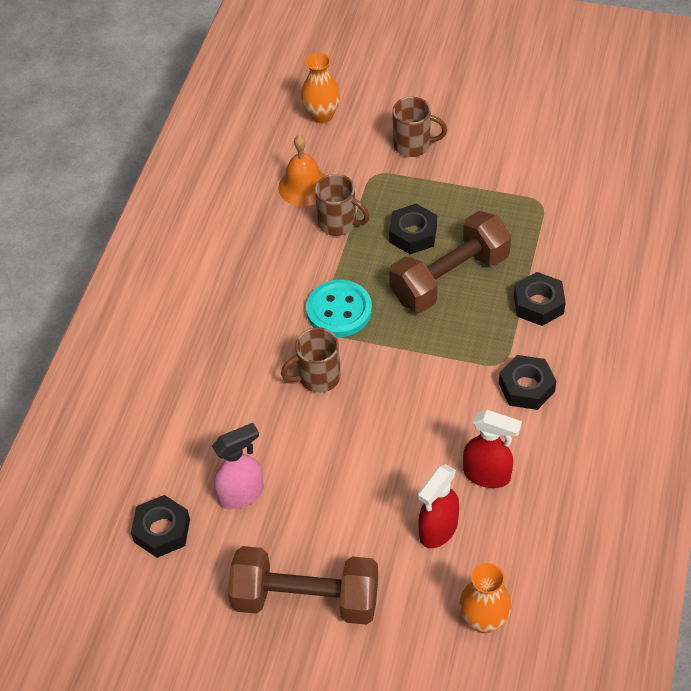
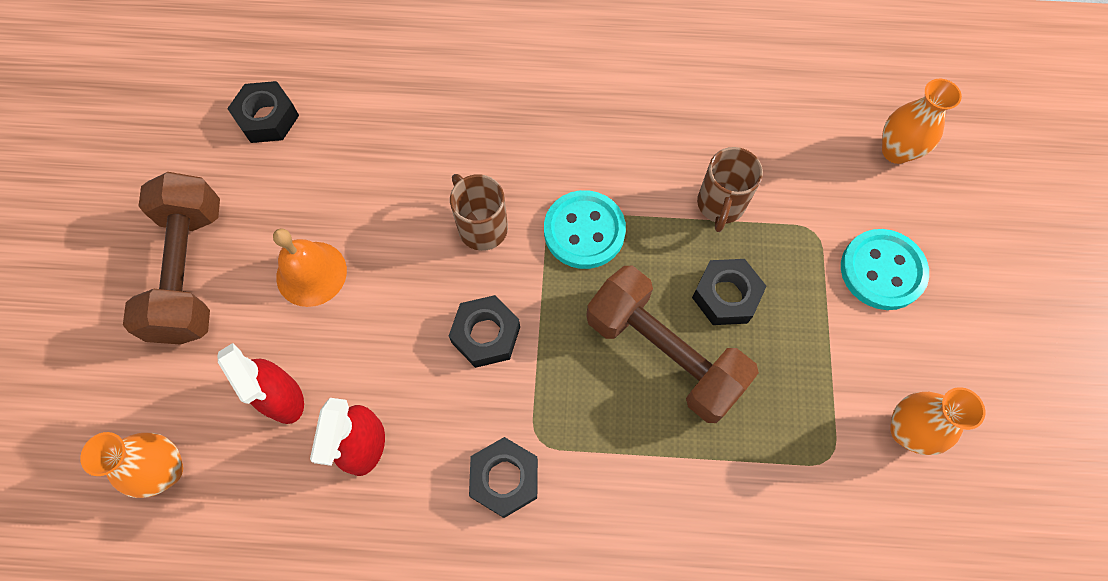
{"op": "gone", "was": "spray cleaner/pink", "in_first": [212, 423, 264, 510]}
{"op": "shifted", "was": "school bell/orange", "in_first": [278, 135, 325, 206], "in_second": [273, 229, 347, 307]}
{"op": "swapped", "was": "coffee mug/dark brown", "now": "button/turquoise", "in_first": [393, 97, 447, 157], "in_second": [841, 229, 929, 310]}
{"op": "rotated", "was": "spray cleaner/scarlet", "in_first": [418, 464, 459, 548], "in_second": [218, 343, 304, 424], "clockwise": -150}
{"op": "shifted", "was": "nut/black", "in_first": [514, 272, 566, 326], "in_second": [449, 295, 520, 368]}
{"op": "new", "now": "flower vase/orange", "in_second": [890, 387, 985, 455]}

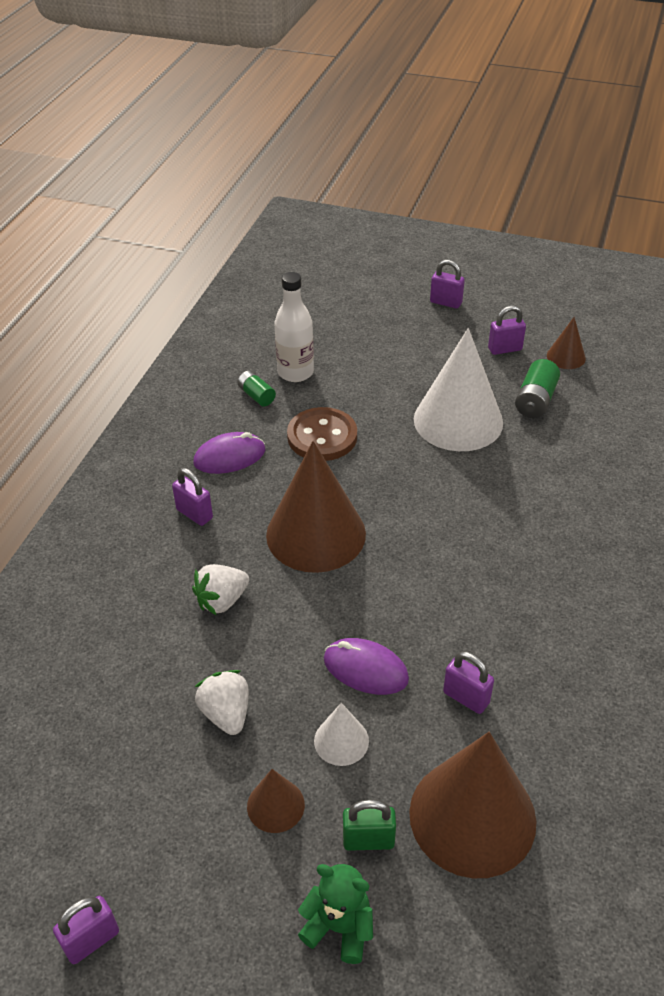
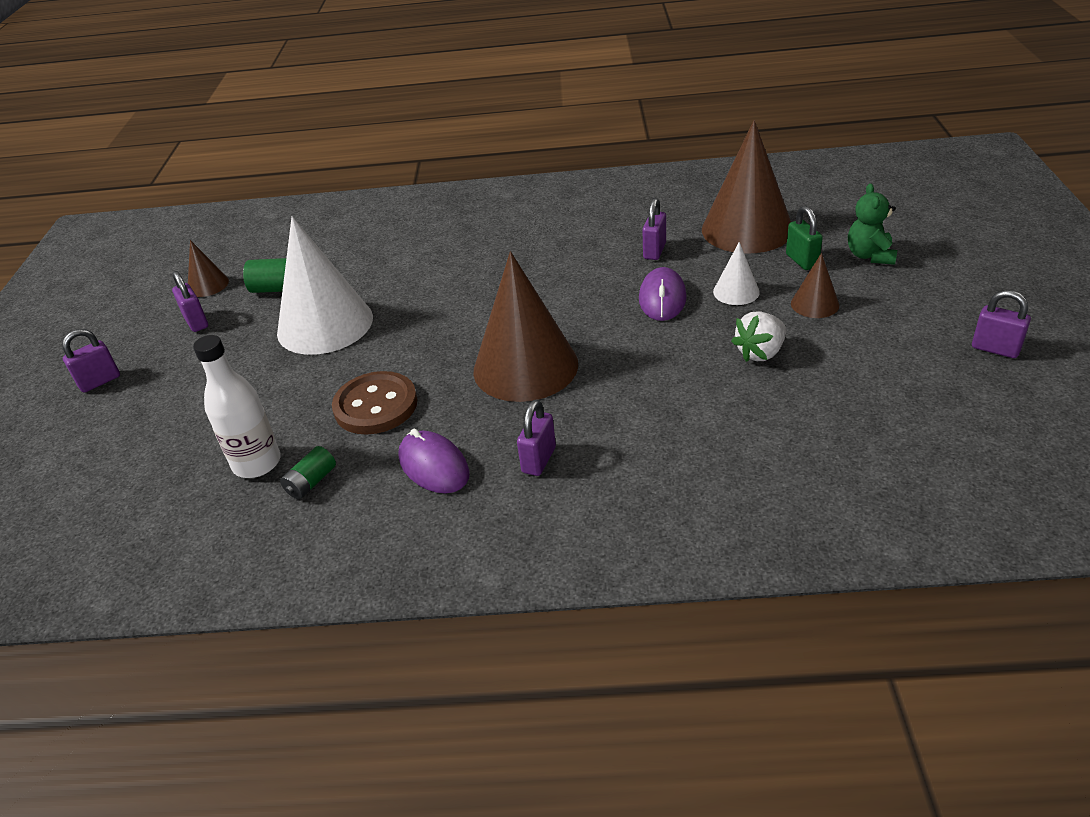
{"op": "gone", "was": "strawberry/white", "in_first": [192, 564, 249, 615]}
{"op": "rotated", "was": "small lock/violet", "in_first": [430, 260, 465, 309], "in_second": [62, 329, 120, 393], "clockwise": 45}

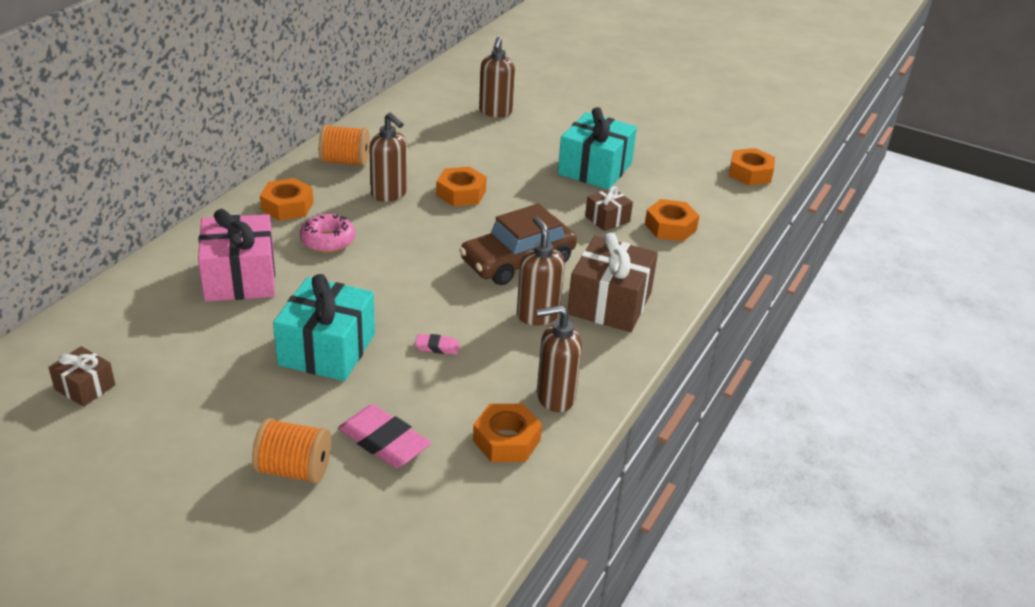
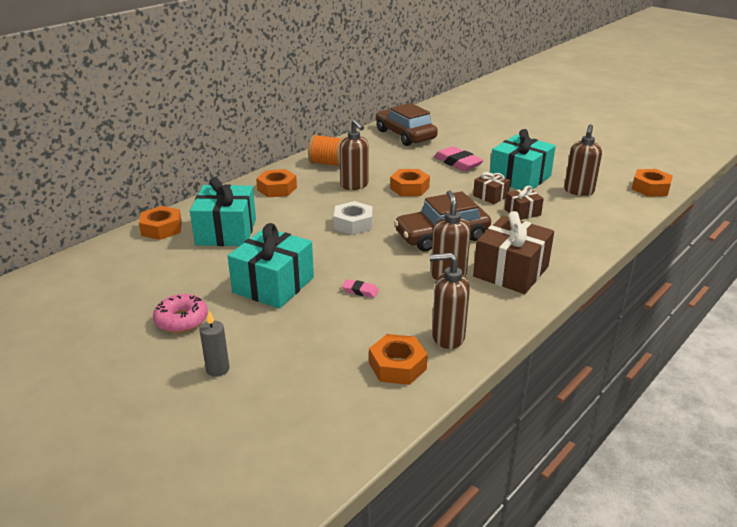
{"op": "shifted", "was": "gift/dark brown", "in_first": [48, 346, 115, 407], "in_second": [473, 172, 510, 204]}
{"op": "repainted", "was": "gift/pink", "now": "gift/turquoise", "in_first": [198, 209, 275, 301], "in_second": [190, 177, 256, 246]}
{"op": "swapped", "was": "spool/orange", "now": "wax candle/gray", "in_first": [252, 418, 331, 484], "in_second": [200, 311, 229, 377]}
{"op": "shifted", "was": "doughnut/pink", "in_first": [300, 214, 355, 253], "in_second": [153, 294, 208, 333]}
{"op": "shifted", "was": "gum eraser/pink", "in_first": [338, 404, 431, 468], "in_second": [434, 146, 484, 171]}
{"op": "shifted", "was": "soap dispenser/dark brown", "in_first": [479, 37, 515, 117], "in_second": [564, 124, 602, 196]}
{"op": "shifted", "was": "nut/orange", "in_first": [645, 199, 699, 241], "in_second": [139, 206, 182, 240]}
{"op": "new", "now": "nut/white", "in_second": [334, 201, 372, 235]}
{"op": "new", "now": "automobile/dark brown", "in_second": [376, 103, 438, 146]}

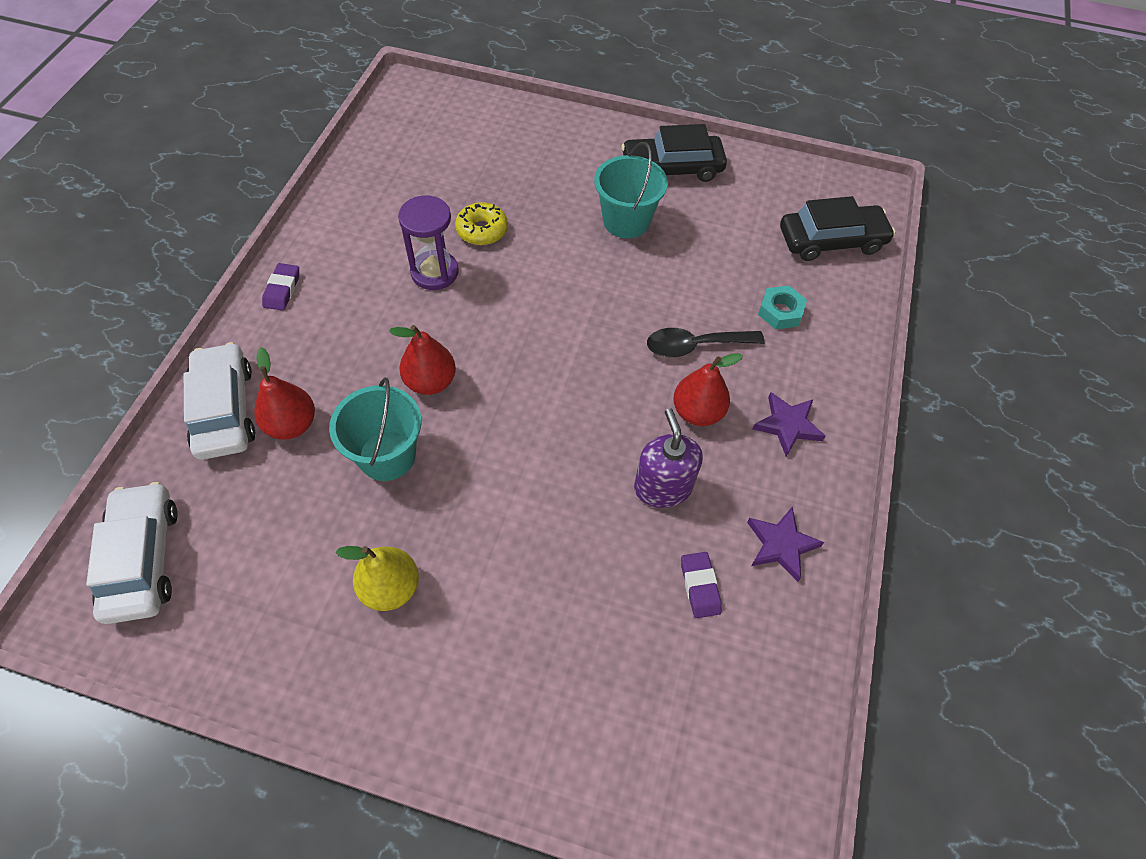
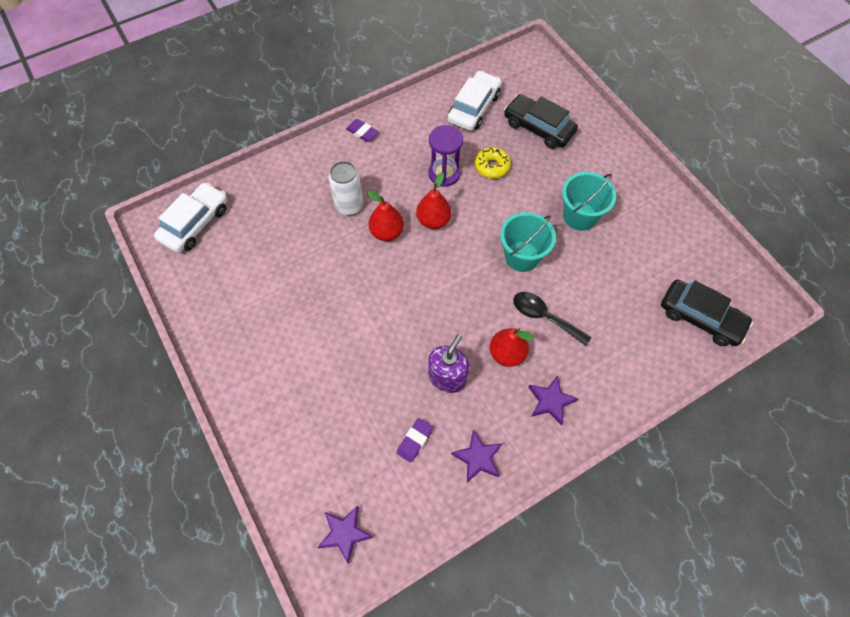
{"op": "shifted", "was": "automobile/white", "in_first": [184, 342, 255, 460], "in_second": [448, 71, 502, 131]}
{"op": "shifted", "was": "pear fruit/scarlet", "in_first": [254, 347, 315, 440], "in_second": [416, 172, 451, 229]}
{"op": "rotated", "was": "gum eraser/violet", "in_first": [262, 263, 299, 311], "in_second": [346, 119, 379, 142], "clockwise": 75}
{"op": "shifted", "was": "pail/turquoise", "in_first": [329, 377, 422, 481], "in_second": [500, 212, 556, 272]}
{"op": "gone", "was": "pear fruit/golden", "in_first": [336, 546, 419, 611]}
{"op": "shifted", "was": "automobile/black", "in_first": [621, 124, 727, 182], "in_second": [504, 94, 578, 149]}
{"op": "gone", "was": "nut/turquoise", "in_first": [758, 286, 807, 329]}
{"op": "new", "now": "star/violet", "in_second": [317, 506, 373, 564]}
{"op": "new", "now": "soda can/white", "in_second": [328, 161, 363, 215]}

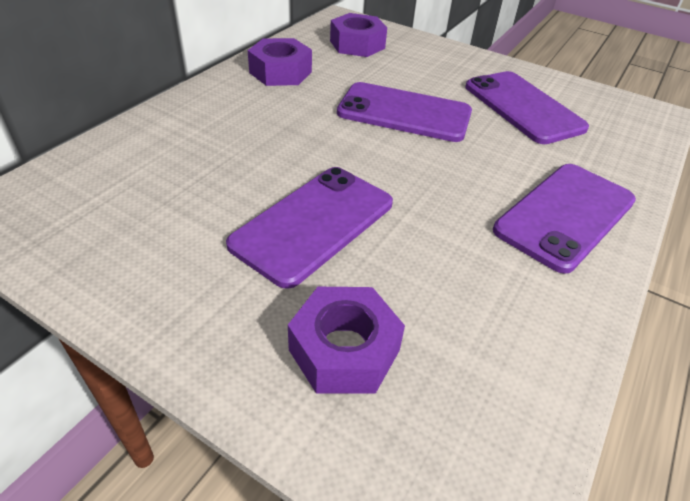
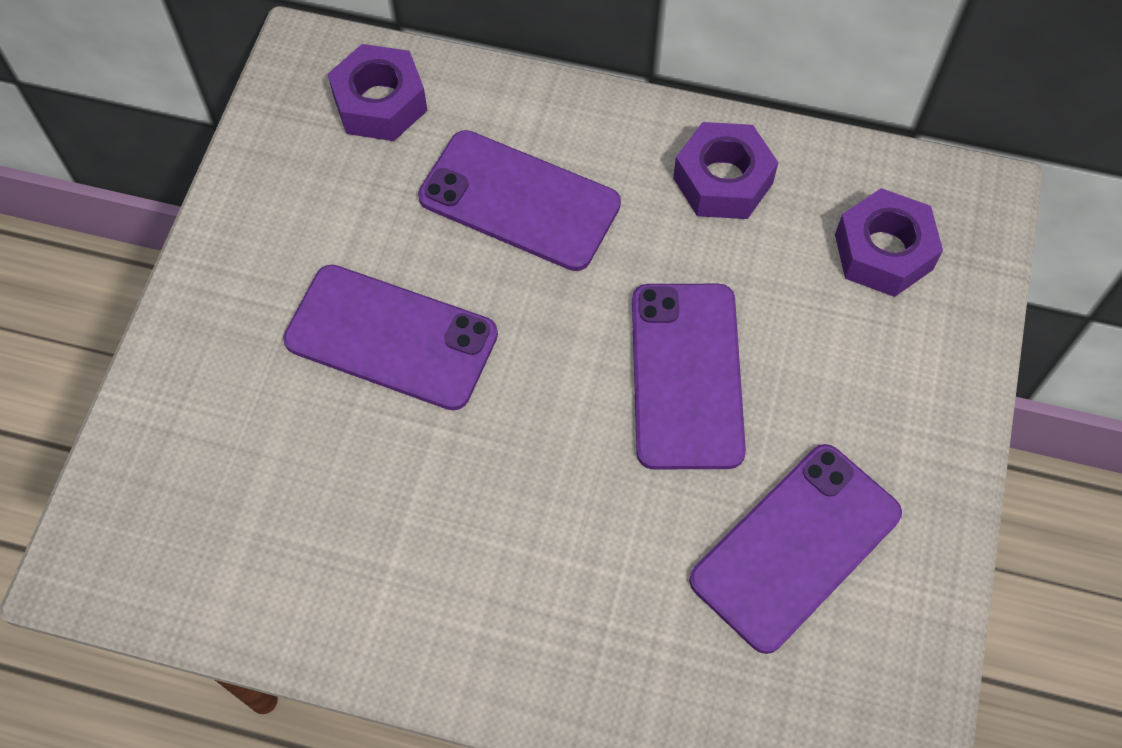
{"op": "shifted", "was": "nut/violet", "in_first": [288, 287, 405, 394], "in_second": [328, 44, 427, 141]}
{"op": "shifted", "was": "phone/violet", "in_first": [493, 164, 636, 274], "in_second": [418, 130, 621, 271]}

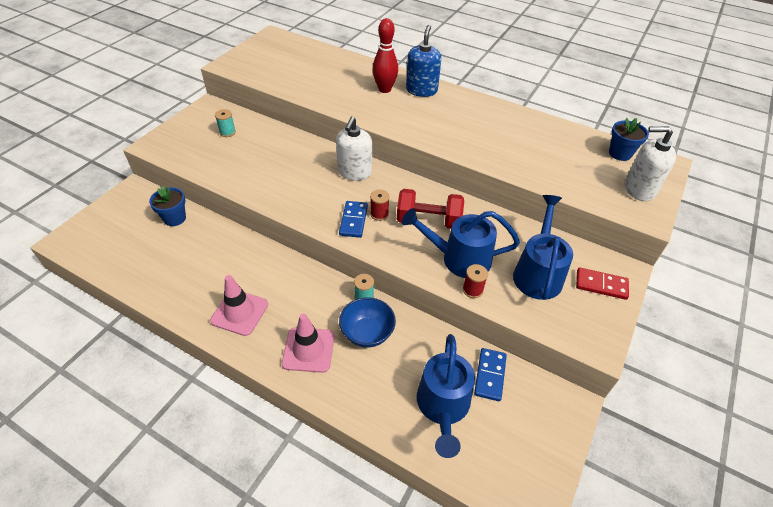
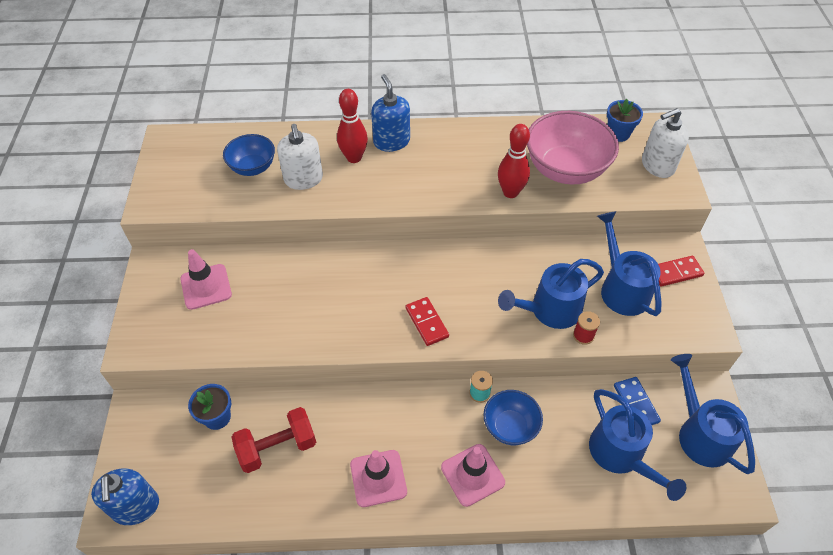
{"op": "swapped", "was": "spool/turquoise", "now": "traffic cone/pink", "in_first": [215, 109, 236, 137], "in_second": [180, 249, 232, 310]}
{"op": "shifted", "was": "soap dispenser/white", "in_first": [336, 116, 372, 181], "in_second": [277, 124, 323, 190]}
{"op": "repainted", "was": "domino tile/royal blue", "now": "domino tile/scarlet", "in_first": [339, 201, 368, 238], "in_second": [406, 297, 449, 346]}
{"op": "gone", "was": "spool/scarlet", "in_first": [370, 190, 389, 221]}
{"op": "shifted", "was": "hand weight/scarlet", "in_first": [397, 189, 464, 229], "in_second": [231, 407, 316, 473]}
{"op": "new", "now": "soap dispenser/royal blue", "in_second": [91, 468, 159, 525]}
{"op": "new", "now": "serving bowl/royal blue", "in_second": [223, 134, 275, 176]}
{"op": "new", "now": "bowling pin/scarlet", "in_second": [498, 124, 530, 198]}
{"op": "new", "now": "serving bowl/pink", "in_second": [527, 111, 619, 184]}
{"op": "new", "now": "watering pot/royal blue", "in_second": [671, 354, 755, 474]}

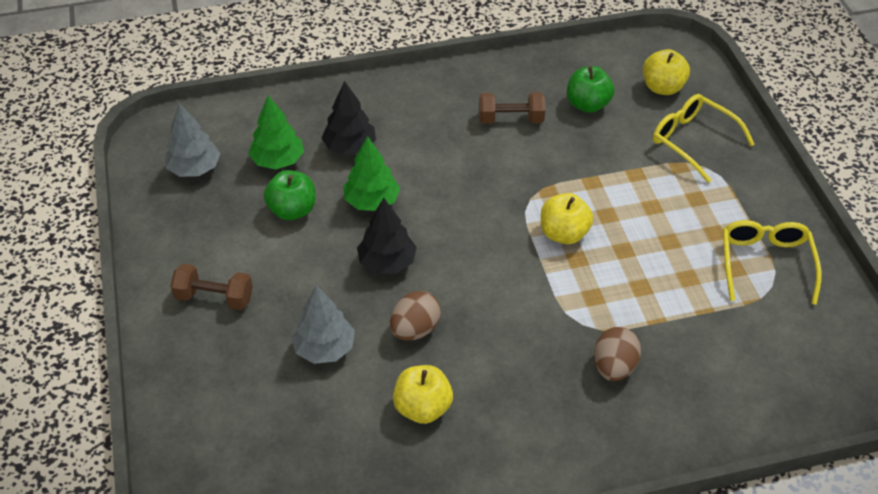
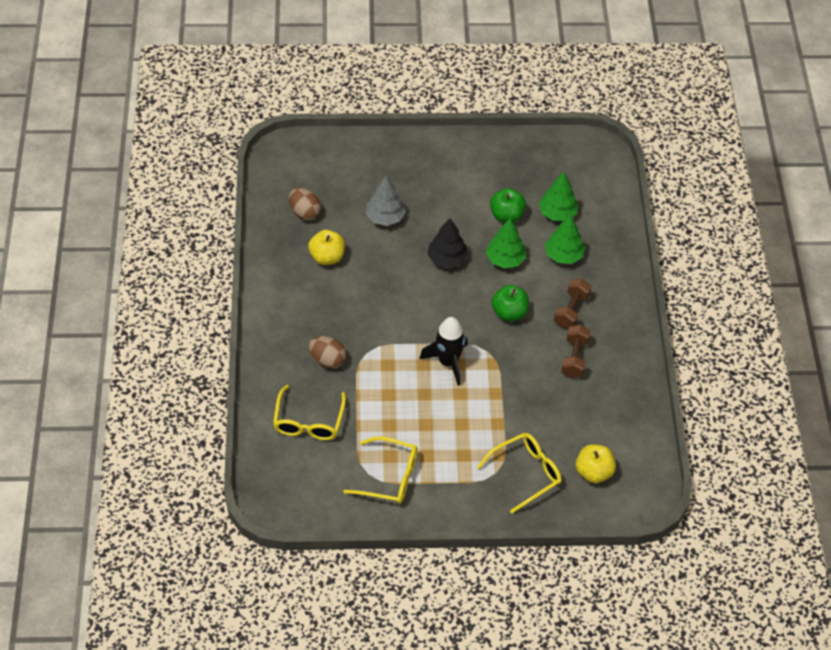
{"op": "gone", "was": "fir tree/gray", "in_first": [165, 103, 221, 177]}
{"op": "shifted", "was": "hand weight/dark brown", "in_first": [170, 264, 253, 310], "in_second": [554, 279, 591, 328]}
{"op": "repainted", "was": "fir tree/black", "now": "fir tree/leaf-green", "in_first": [322, 81, 376, 155], "in_second": [545, 214, 585, 264]}
{"op": "shifted", "was": "toy egg/dark brown", "in_first": [390, 291, 441, 341], "in_second": [289, 188, 321, 220]}
{"op": "swapped", "was": "apple/golden", "now": "toy rocket/black", "in_first": [541, 193, 593, 244], "in_second": [420, 317, 467, 386]}
{"op": "shifted", "was": "apple/leaf-green", "in_first": [567, 66, 614, 113], "in_second": [492, 285, 529, 321]}
{"op": "new", "now": "spectacles/golden", "in_second": [273, 385, 346, 440]}

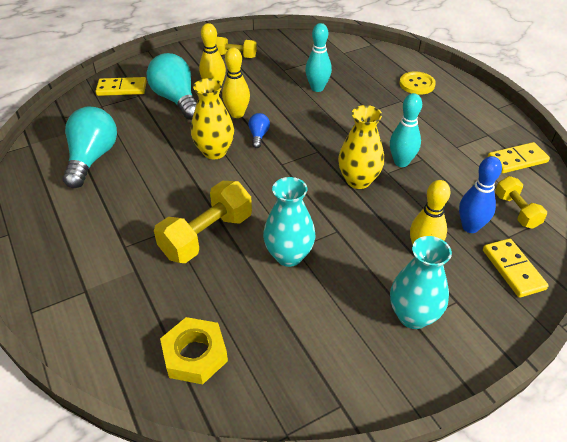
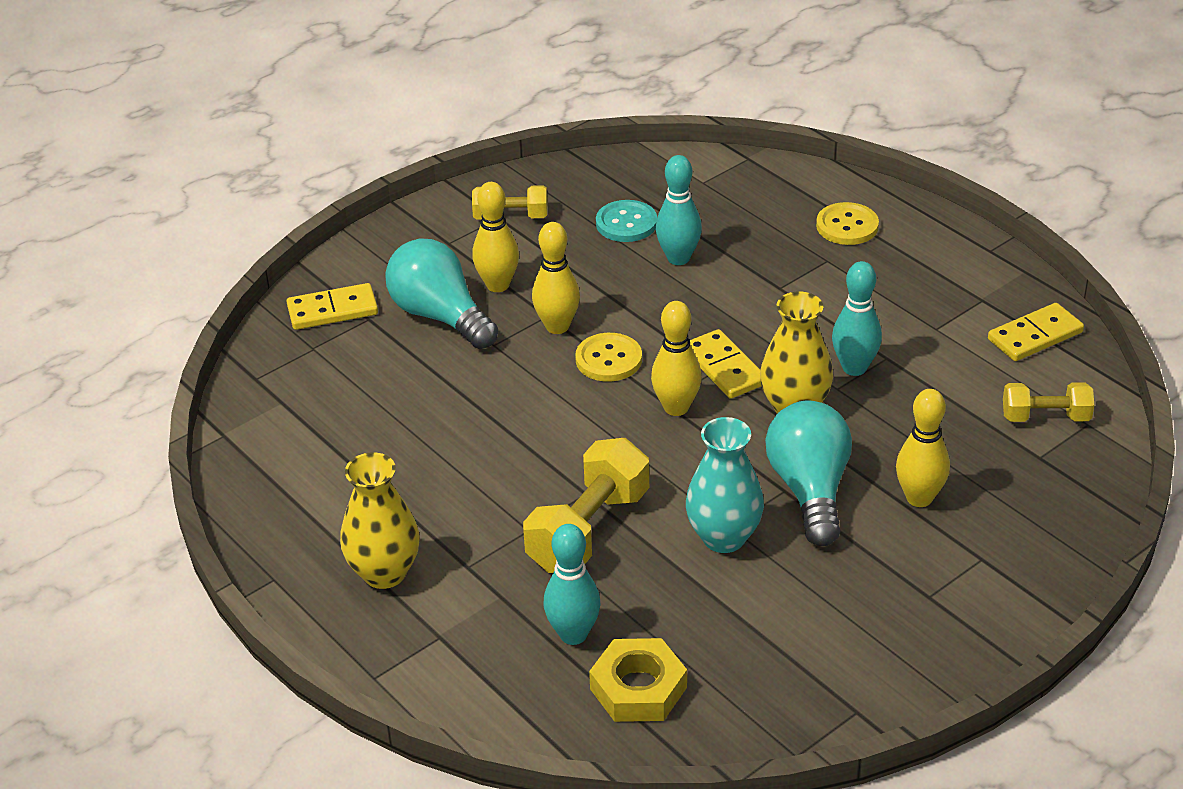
{"op": "shifted", "was": "lightbulb/turquoise", "in_first": [63, 107, 117, 188], "in_second": [765, 401, 852, 546]}
{"op": "shifted", "was": "flower vase/golden", "in_first": [191, 78, 234, 159], "in_second": [340, 452, 420, 589]}
{"op": "swapped", "was": "lightbulb/royal blue", "now": "button/golden", "in_first": [248, 113, 270, 148], "in_second": [575, 333, 642, 381]}
{"op": "gone", "was": "flower vase/turquoise", "in_first": [390, 236, 452, 329]}
{"op": "gone", "was": "bowling pin/royal blue", "in_first": [459, 156, 502, 233]}
{"op": "shifted", "was": "domino tile/golden", "in_first": [483, 238, 549, 298], "in_second": [690, 329, 762, 399]}
{"op": "rotated", "was": "hand weight/golden", "in_first": [495, 176, 547, 229], "in_second": [1003, 383, 1094, 422], "clockwise": -60}
{"op": "new", "now": "bowling pin/turquoise", "in_second": [544, 524, 600, 645]}
{"op": "new", "now": "button/turquoise", "in_second": [596, 200, 657, 242]}
{"op": "new", "now": "bowling pin/golden", "in_second": [651, 301, 702, 416]}

